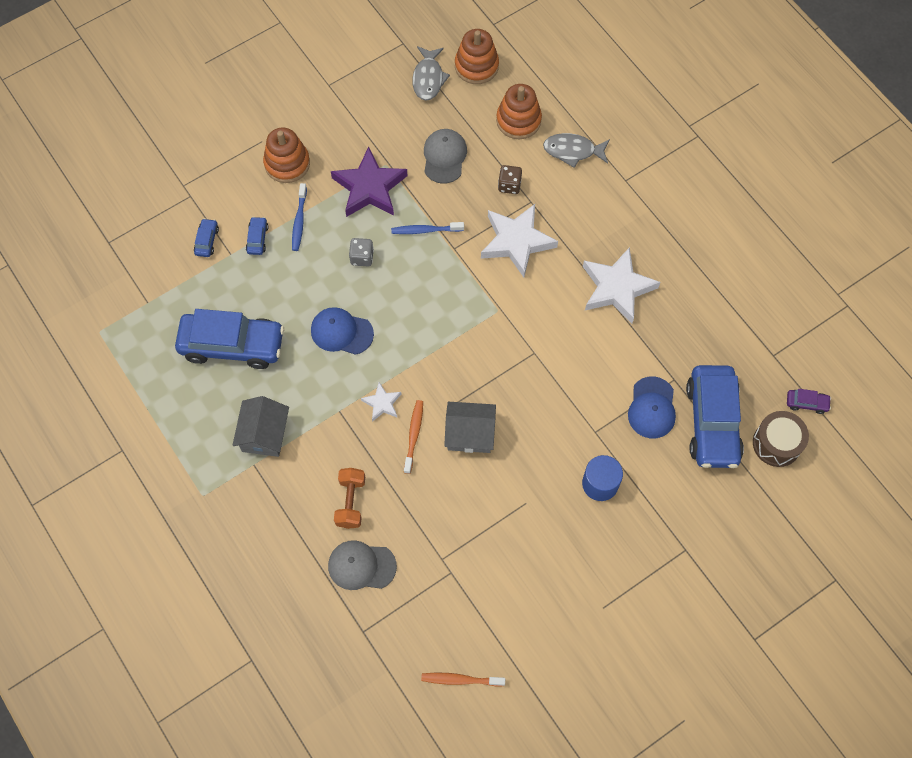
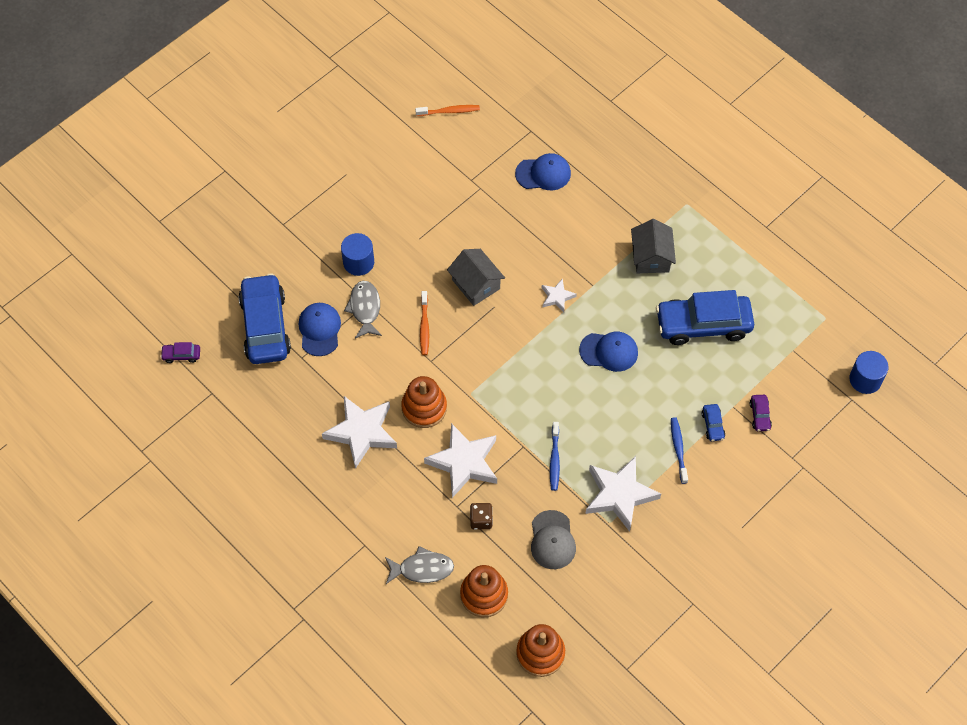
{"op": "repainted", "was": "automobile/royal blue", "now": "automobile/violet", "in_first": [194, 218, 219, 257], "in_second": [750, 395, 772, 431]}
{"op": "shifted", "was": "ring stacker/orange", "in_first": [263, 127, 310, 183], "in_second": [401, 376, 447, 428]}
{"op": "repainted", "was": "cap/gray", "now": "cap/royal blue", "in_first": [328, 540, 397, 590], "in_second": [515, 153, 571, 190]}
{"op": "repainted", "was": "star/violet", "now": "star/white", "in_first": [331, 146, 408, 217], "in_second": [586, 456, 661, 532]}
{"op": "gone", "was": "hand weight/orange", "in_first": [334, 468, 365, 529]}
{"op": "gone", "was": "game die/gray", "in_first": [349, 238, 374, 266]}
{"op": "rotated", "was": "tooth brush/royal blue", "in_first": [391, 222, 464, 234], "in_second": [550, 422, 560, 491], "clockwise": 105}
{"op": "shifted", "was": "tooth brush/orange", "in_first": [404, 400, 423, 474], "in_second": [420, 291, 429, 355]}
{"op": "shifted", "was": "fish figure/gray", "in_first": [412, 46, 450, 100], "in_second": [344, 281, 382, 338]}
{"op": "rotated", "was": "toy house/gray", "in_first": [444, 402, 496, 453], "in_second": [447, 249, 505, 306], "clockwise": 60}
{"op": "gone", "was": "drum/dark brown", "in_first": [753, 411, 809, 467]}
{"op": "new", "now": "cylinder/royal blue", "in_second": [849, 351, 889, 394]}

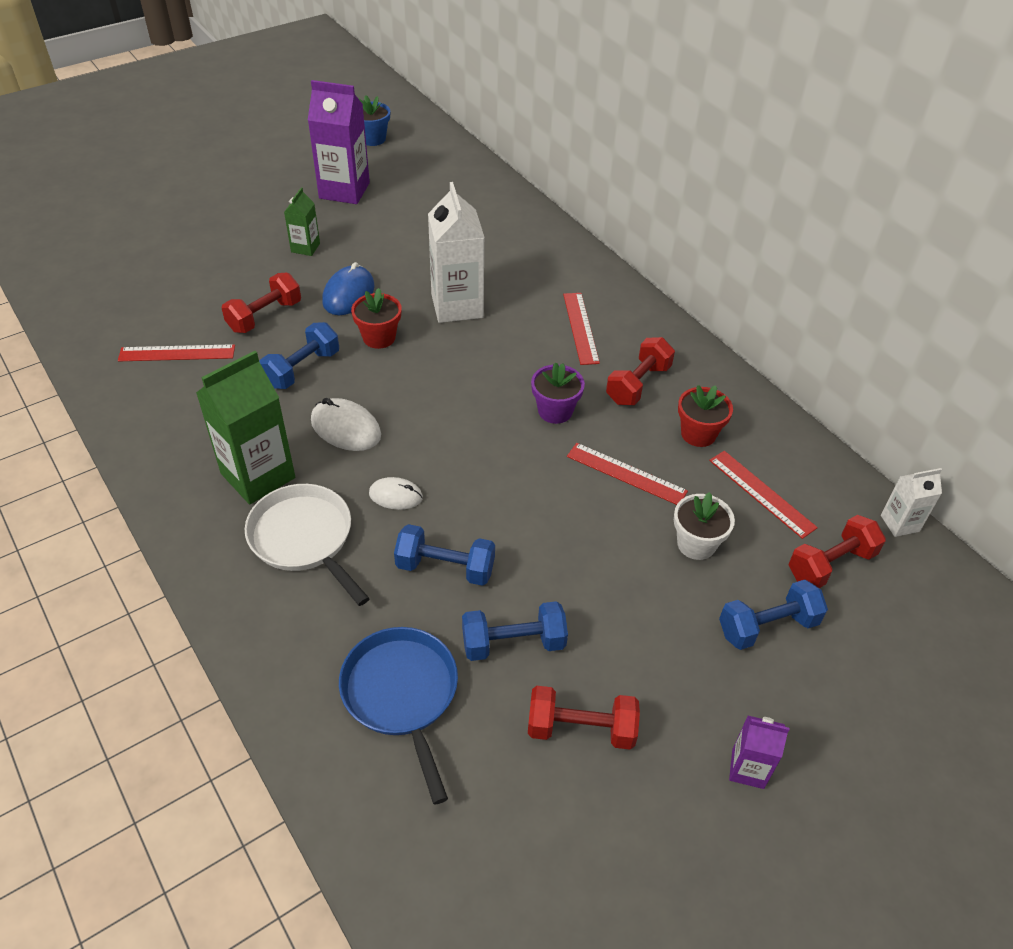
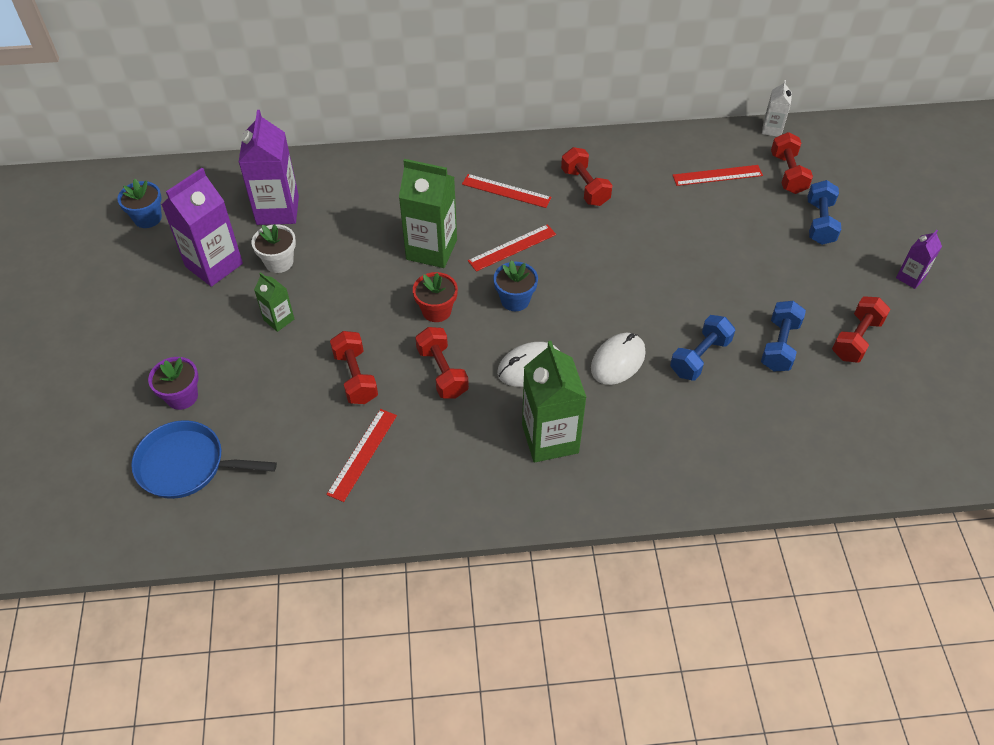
{"op": "gone", "was": "pan/white", "in_first": [245, 484, 370, 606]}
{"op": "repainted", "was": "hand weight/royal blue", "now": "hand weight/scarlet", "in_first": [259, 322, 339, 389], "in_second": [415, 327, 469, 398]}
{"op": "gone", "was": "computer mouse/royal blue", "in_first": [322, 262, 374, 315]}
{"op": "shifted", "was": "pan/royal blue", "in_first": [339, 627, 458, 804], "in_second": [131, 420, 277, 499]}
{"op": "scaled", "was": "computer mouse/white", "in_first": [369, 477, 423, 510], "in_second": [591, 333, 646, 385], "ratio": 1.56}
{"op": "repainted", "was": "milk carton/white", "now": "milk carton/leaf-green", "in_first": [428, 182, 485, 323], "in_second": [399, 159, 457, 268]}
{"op": "shifted", "was": "potted plant/violet", "in_first": [531, 362, 585, 424], "in_second": [148, 357, 199, 410]}
{"op": "shifted", "was": "ruler/scarlet", "in_first": [567, 443, 688, 505], "in_second": [468, 224, 556, 272]}
{"op": "shifted", "was": "potted plant/white", "in_first": [674, 492, 735, 560], "in_second": [252, 224, 296, 273]}
{"op": "gone", "was": "potted plant/scarlet", "in_first": [678, 385, 733, 447]}
{"op": "new", "now": "milk carton/violet", "in_second": [239, 110, 299, 225]}
{"op": "new", "now": "potted plant/royal blue", "in_second": [493, 261, 538, 311]}

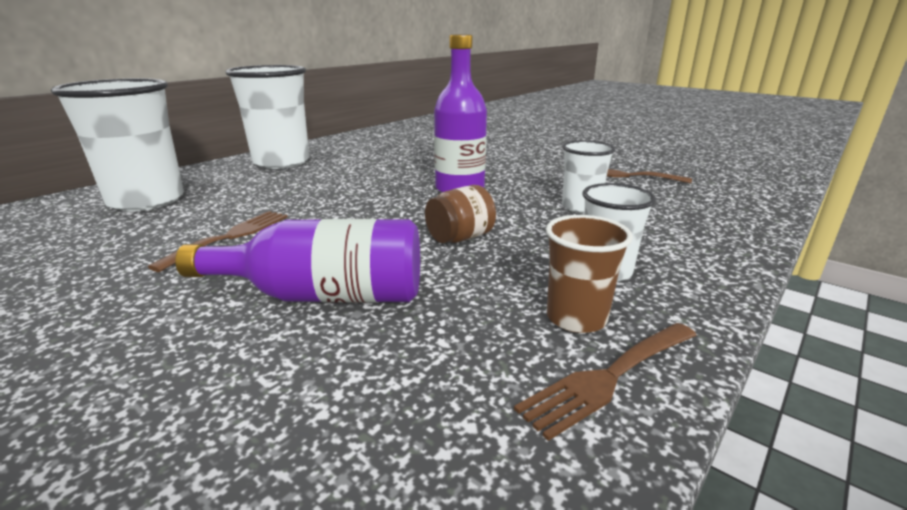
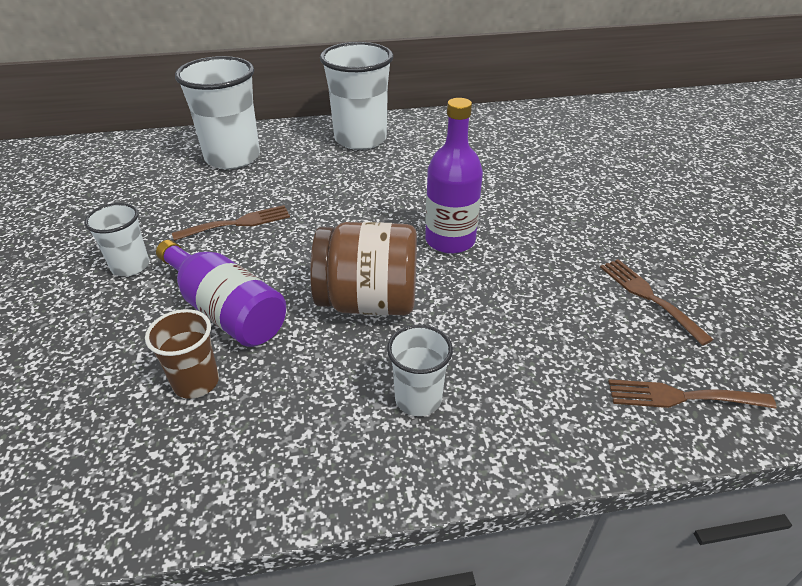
{"op": "scaled", "was": "preserve jar/dark brown", "in_first": [425, 185, 496, 243], "in_second": [310, 222, 417, 315], "ratio": 1.89}
{"op": "shifted", "was": "dinner fork/dark brown", "in_first": [514, 323, 697, 441], "in_second": [608, 379, 777, 409]}
{"op": "shifted", "was": "cup/dark brown", "in_first": [546, 215, 633, 333], "in_second": [145, 309, 219, 399]}
{"op": "shifted", "was": "cup/white", "in_first": [562, 140, 615, 213], "in_second": [84, 203, 149, 276]}

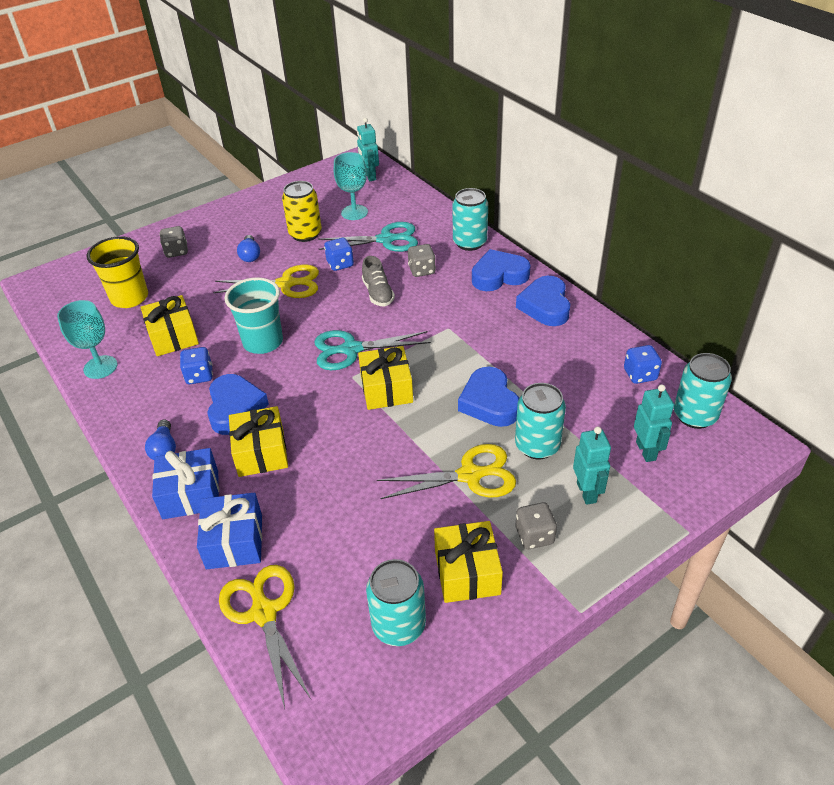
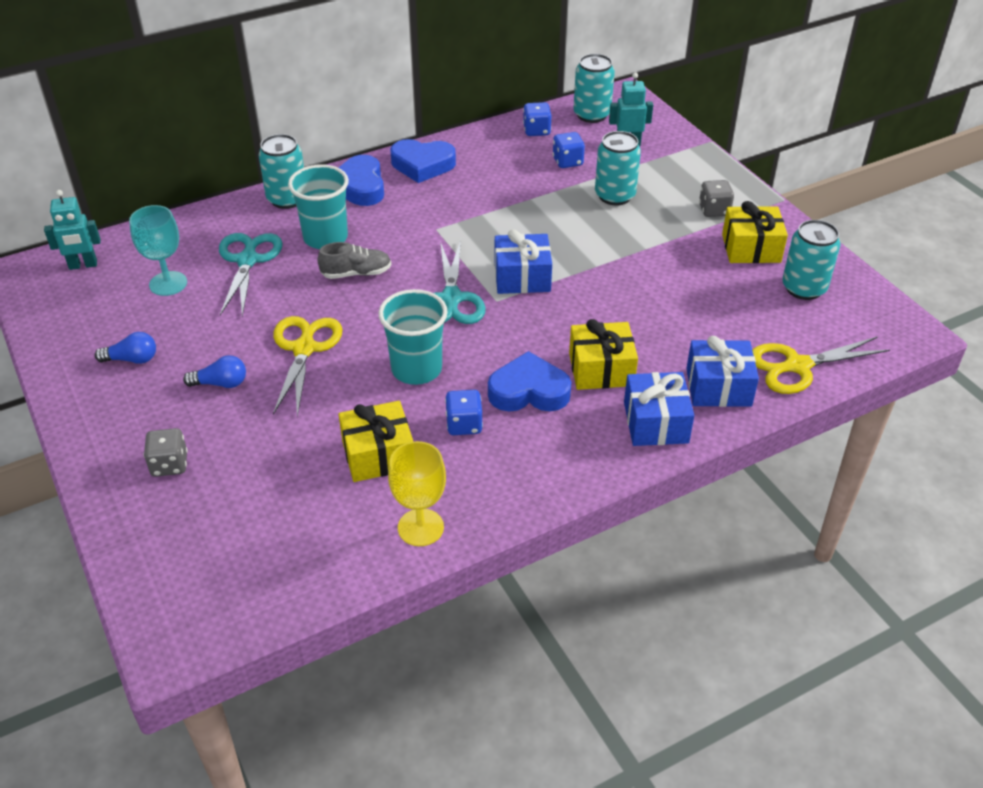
{"op": "repainted", "was": "chalice/turquoise", "now": "chalice/golden", "in_first": [57, 300, 118, 379], "in_second": [388, 441, 446, 546]}
{"op": "gone", "was": "cup/golden", "in_first": [87, 236, 148, 308]}
{"op": "shifted", "was": "lightbulb/royal blue", "in_first": [145, 420, 176, 460], "in_second": [95, 332, 156, 364]}
{"op": "gone", "was": "soda can/golden", "in_first": [282, 181, 322, 242]}
{"op": "shifted", "was": "game die/royal blue", "in_first": [324, 238, 354, 271], "in_second": [553, 132, 585, 168]}
{"op": "repainted", "was": "gift/golden", "now": "gift/royal blue", "in_first": [358, 346, 413, 410], "in_second": [495, 229, 552, 294]}
{"op": "gone", "was": "pair of scissors/golden", "in_first": [377, 444, 516, 499]}
{"op": "swapped", "was": "game die/gray", "now": "cup/turquoise", "in_first": [408, 244, 436, 277], "in_second": [288, 164, 349, 249]}
{"op": "gone", "was": "heart shape/royal blue", "in_first": [458, 367, 519, 427]}
{"op": "gone", "was": "toy robot/turquoise", "in_first": [573, 427, 611, 505]}

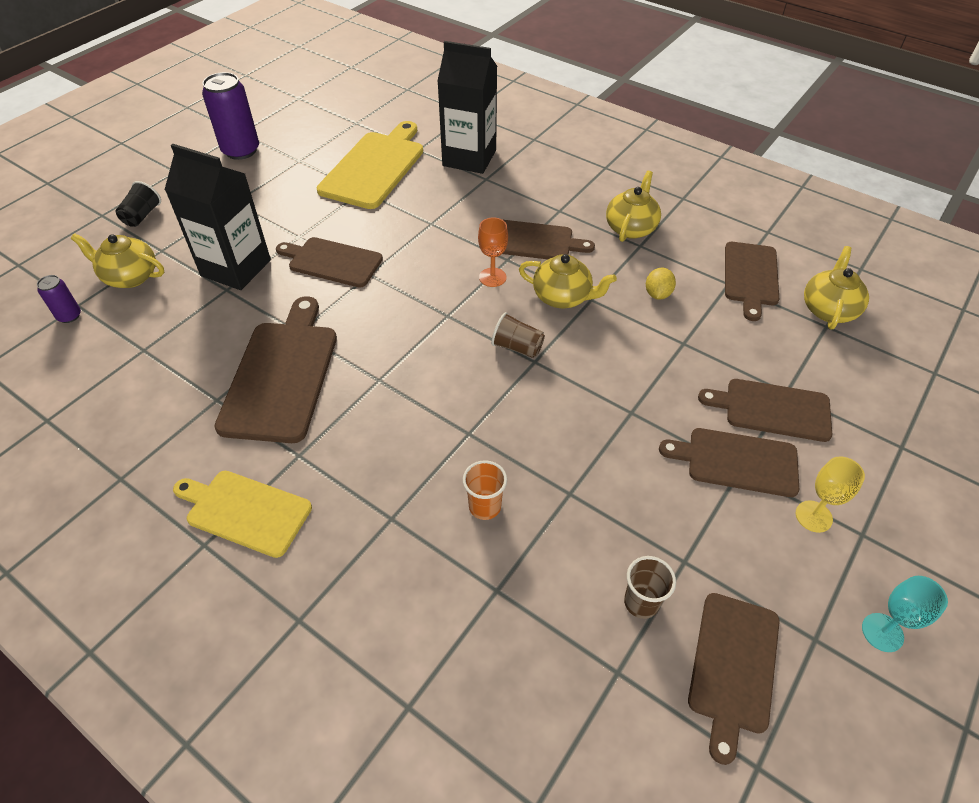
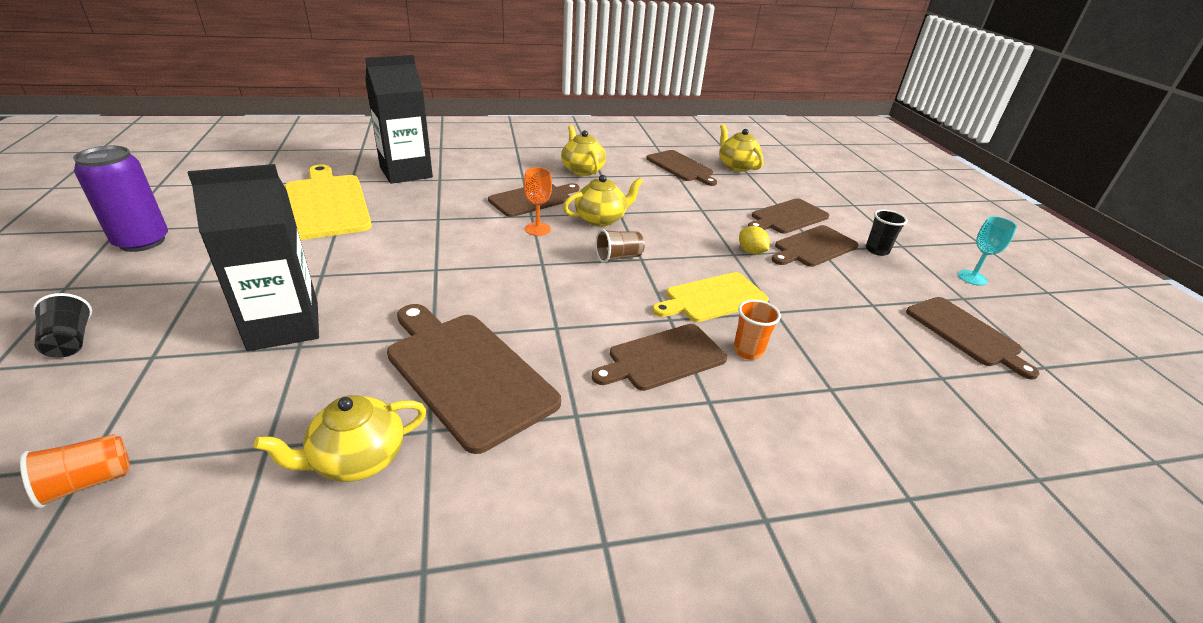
{"op": "swapped", "was": "soda can/violet", "now": "cup/orange", "in_first": [37, 275, 81, 323], "in_second": [20, 434, 130, 509]}
{"op": "shifted", "was": "tea pot/golden", "in_first": [71, 233, 164, 288], "in_second": [254, 395, 427, 482]}
{"op": "shifted", "was": "chopping board/golden", "in_first": [173, 471, 312, 558], "in_second": [652, 272, 769, 322]}
{"op": "shifted", "was": "chopping board/dark brown", "in_first": [276, 237, 383, 288], "in_second": [592, 324, 727, 391]}
{"op": "gone", "was": "cup/dark brown", "in_first": [624, 556, 676, 619]}
{"op": "shifted", "was": "citrus fruit/golden", "in_first": [646, 267, 676, 300], "in_second": [739, 226, 770, 254]}
{"op": "swapped", "was": "chalice/golden", "now": "cup/black", "in_first": [796, 456, 865, 533], "in_second": [866, 210, 907, 256]}

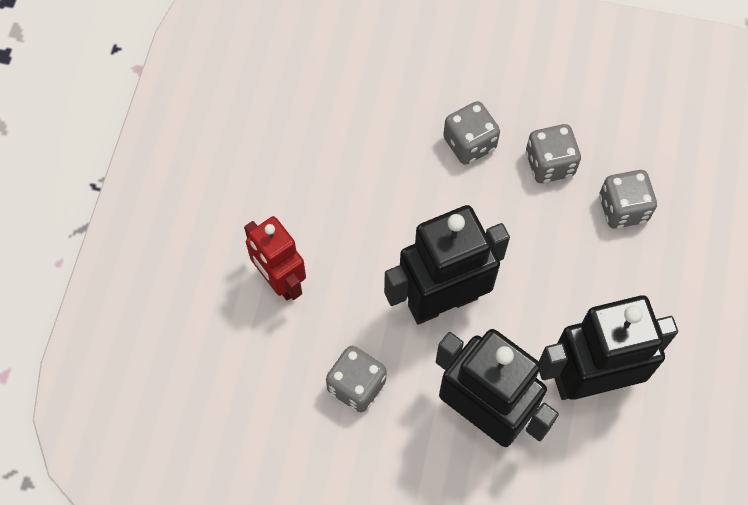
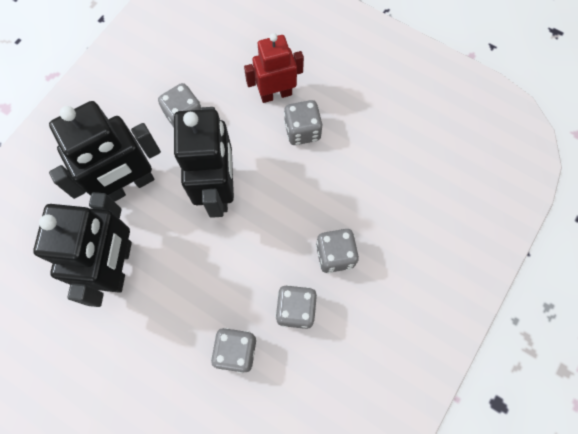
{"op": "new", "now": "game die/gray", "in_second": [284, 100, 322, 145]}

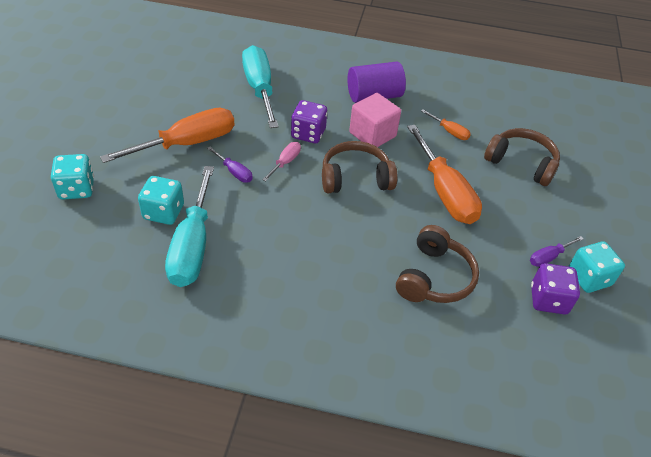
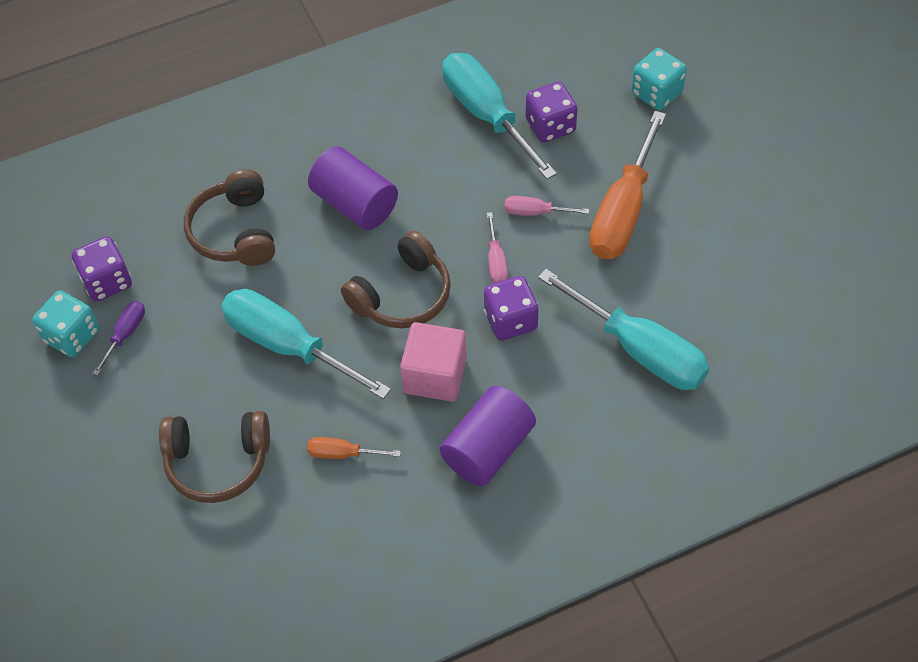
{"op": "repainted", "was": "game die/turquoise", "now": "game die/violet", "in_first": [138, 176, 184, 225], "in_second": [526, 82, 577, 143]}
{"op": "repainted", "was": "flat screwdriver/violet", "now": "flat screwdriver/pink", "in_first": [207, 147, 253, 183], "in_second": [505, 196, 589, 216]}
{"op": "repainted", "was": "flat screwdriver/orange", "now": "flat screwdriver/turquoise", "in_first": [407, 125, 482, 224], "in_second": [221, 289, 391, 399]}
{"op": "new", "now": "cylinder/violet", "in_second": [308, 146, 398, 230]}

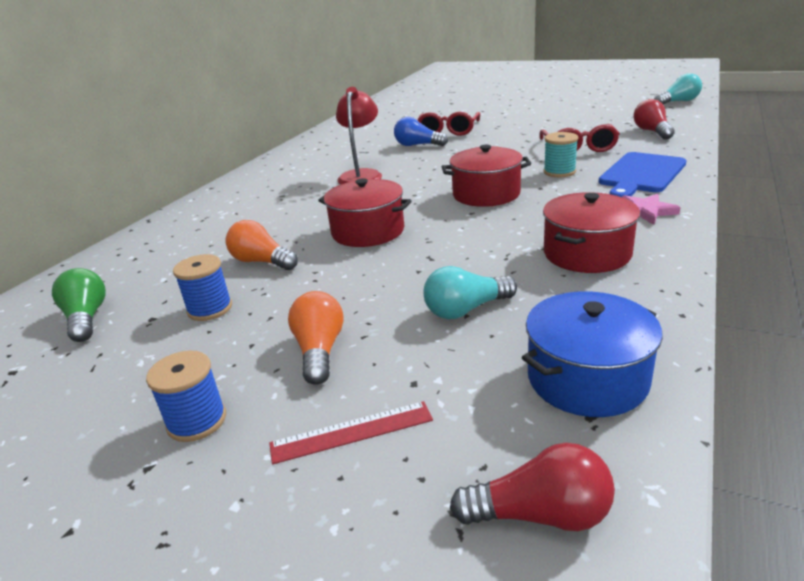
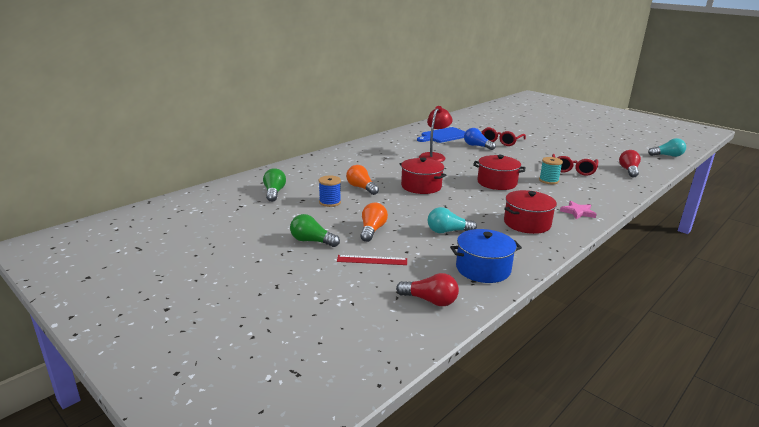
{"op": "swapped", "was": "spool/royal blue", "now": "lightbulb/leaf-green", "in_first": [146, 351, 226, 442], "in_second": [290, 214, 340, 247]}
{"op": "shifted", "was": "chopping board/royal blue", "in_first": [598, 152, 687, 197], "in_second": [417, 127, 465, 143]}

